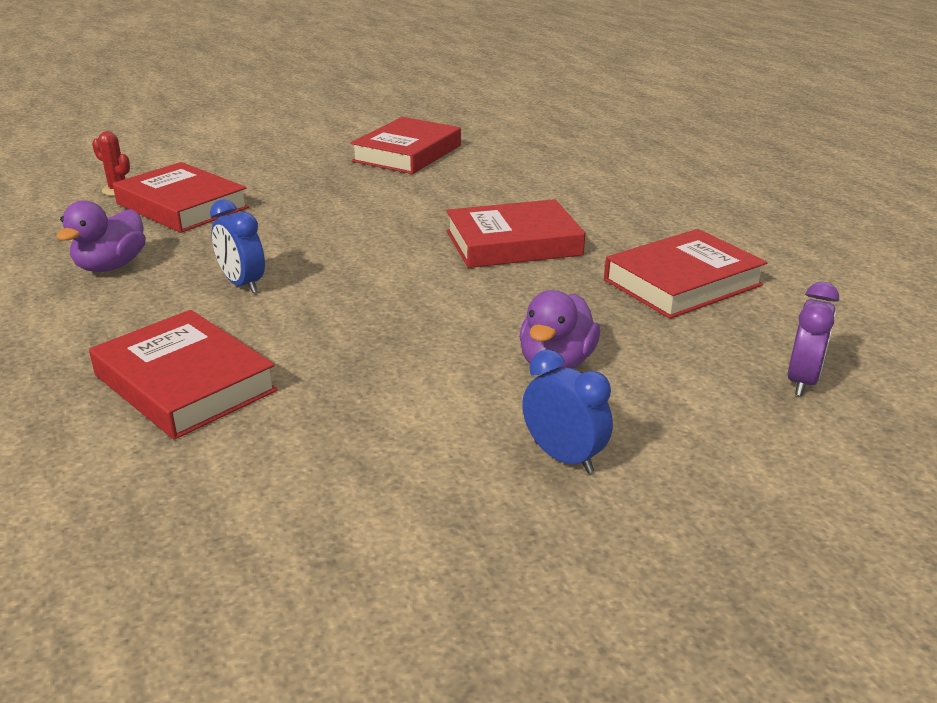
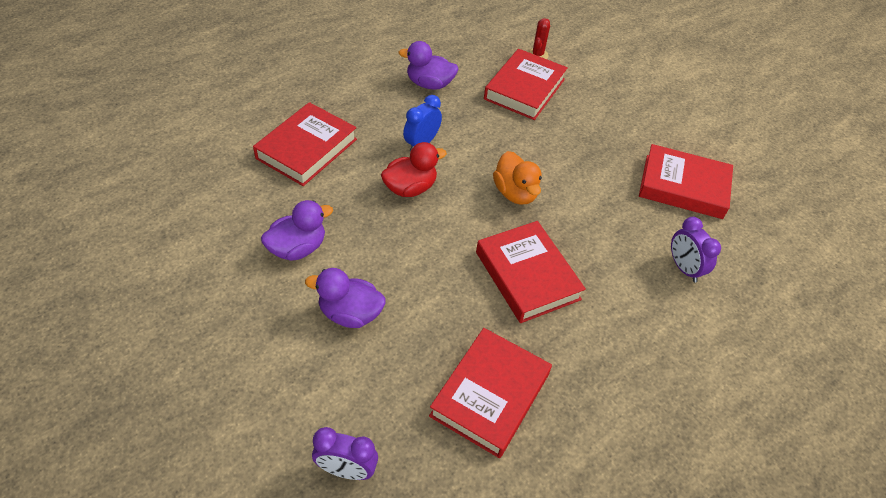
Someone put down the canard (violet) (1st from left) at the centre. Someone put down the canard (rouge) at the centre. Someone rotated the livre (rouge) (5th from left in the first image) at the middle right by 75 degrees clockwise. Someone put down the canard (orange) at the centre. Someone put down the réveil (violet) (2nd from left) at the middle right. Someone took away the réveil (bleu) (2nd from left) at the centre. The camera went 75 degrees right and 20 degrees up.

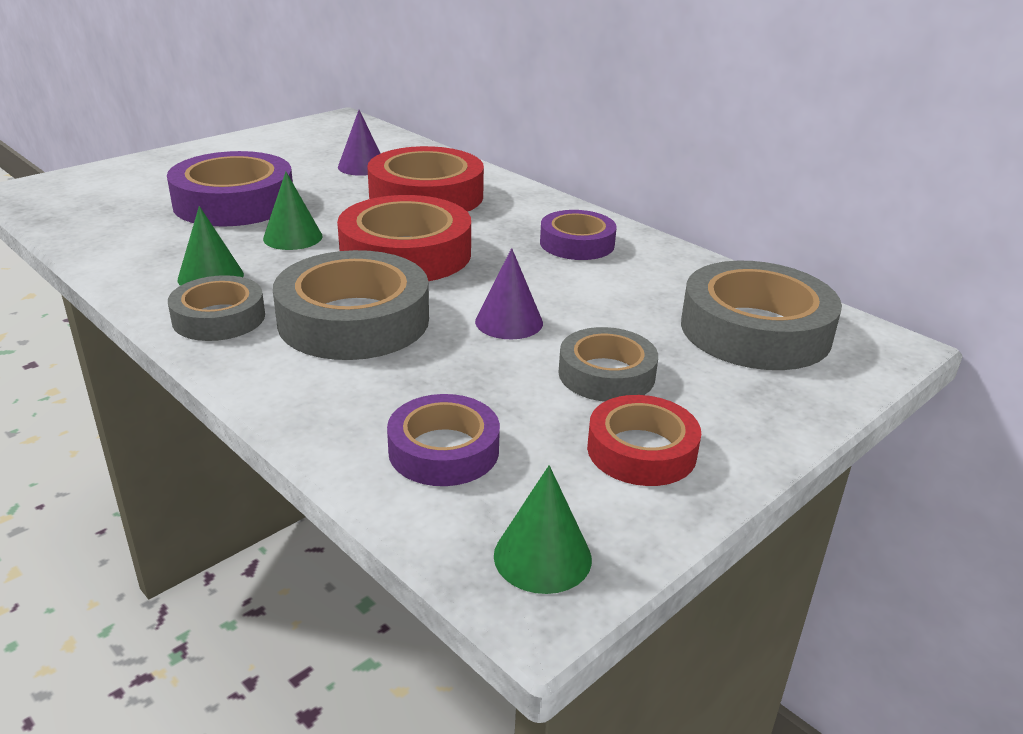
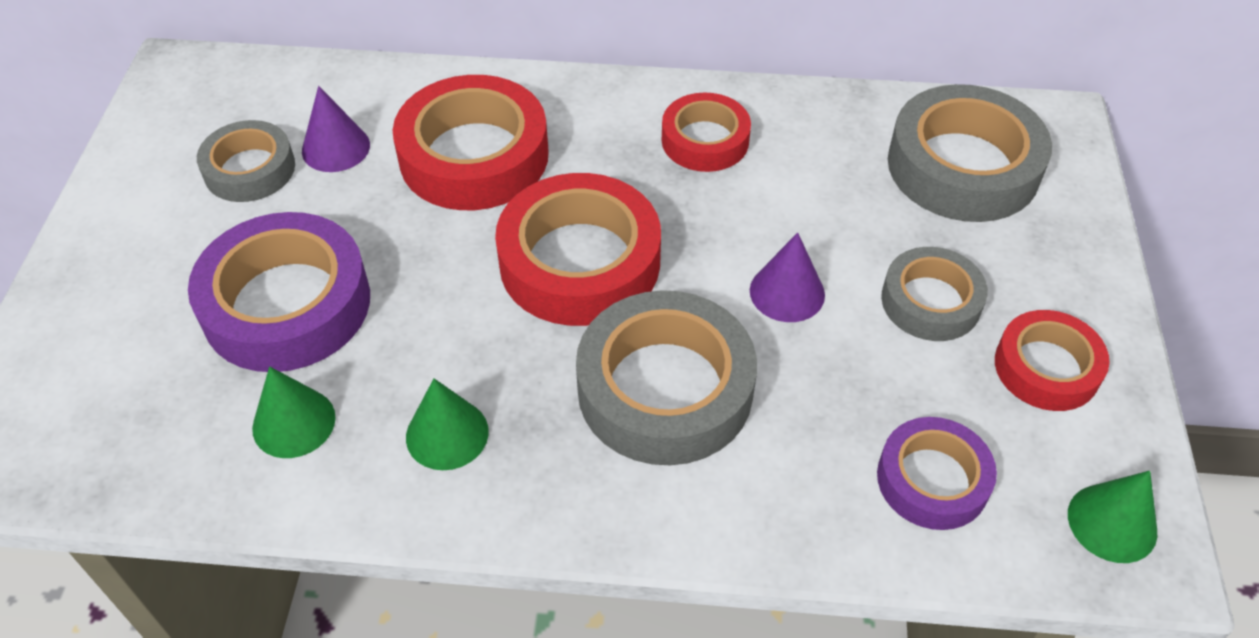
Someone carried the ruban adhésif (gris) (1st from left) from the middle left to the top left. Someone carried the cône (vert) (2nd from left in the first image) from the top left to the middle left. Someone repainted the ruban adhésif (violet) (3rd from left) at the top centre, which became the ruban adhésif (rouge) (3rd from left) at the top centre. The camera went 40 degrees left and 20 degrees up.

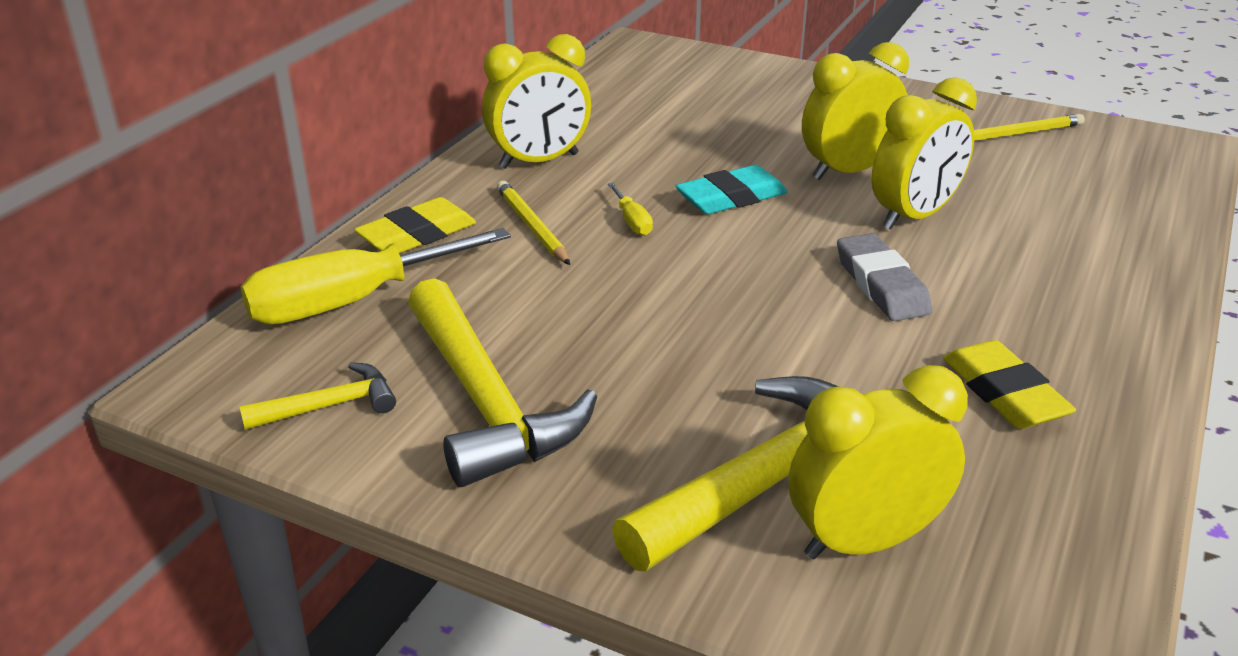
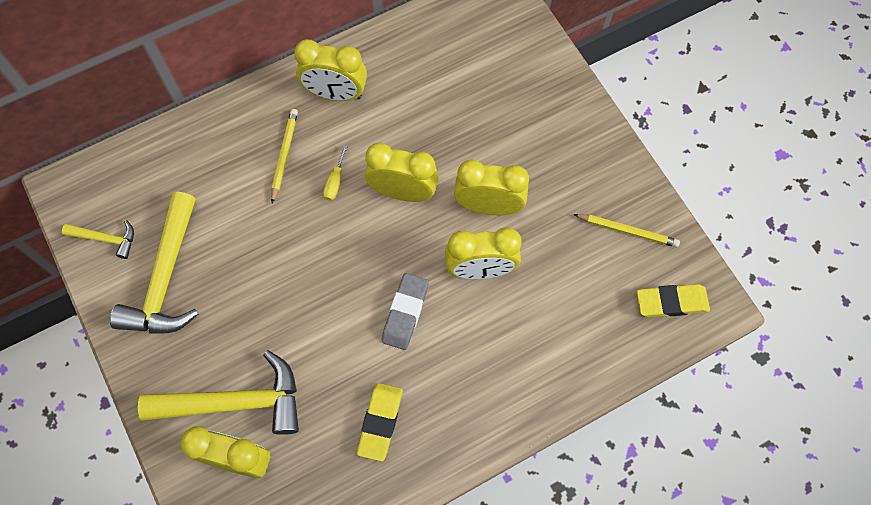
Someone swapped the gomme (turquoise) at the top centre for the réveil (jaune) (3rd from left) at the centre. Someone carried the gomme (jaune) (1st from left in the first image) from the centre to the middle right. Someone took away the tournevis (jaune) (1st from left) at the middle left. The camera went 35 degrees right and 35 degrees up.

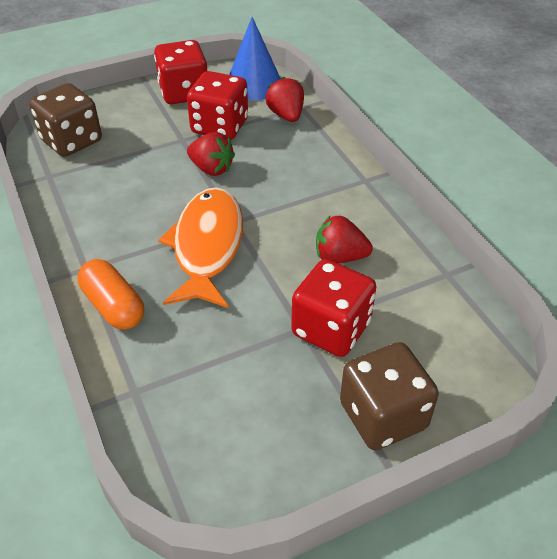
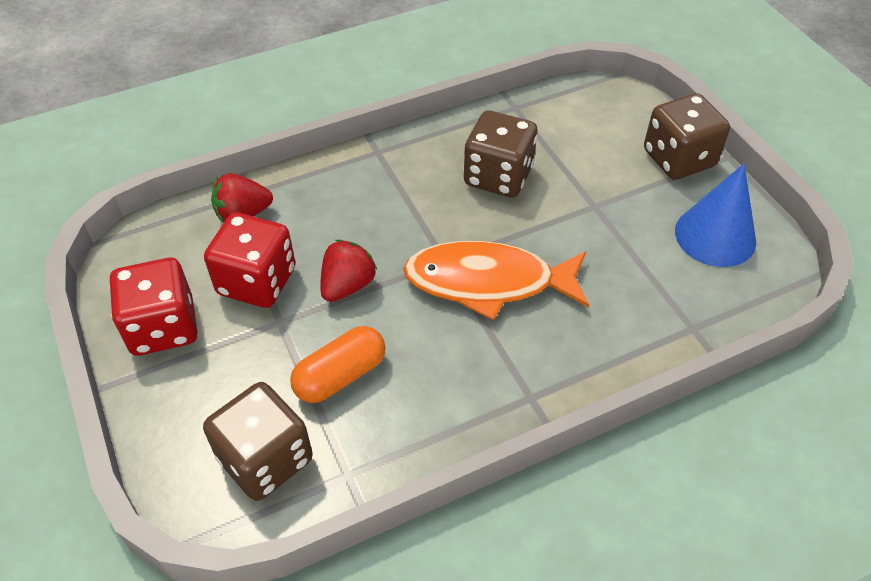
Someone carried the gélule (orange) from the middle left to the centre. Someone swapped the fraise (rouge) (3rd from left) at the centre for the dé (marron) (2nd from left) at the top centre. Someone carried the cône (bleu) from the top centre to the middle right. Someone took away the dé (rouge) (3rd from left) at the centre. The camera went 90 degrees left and 5 degrees up.

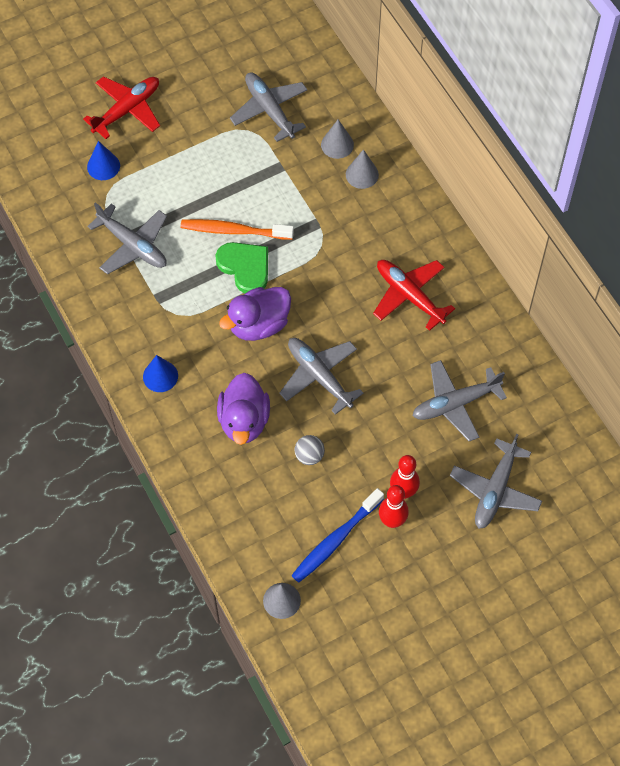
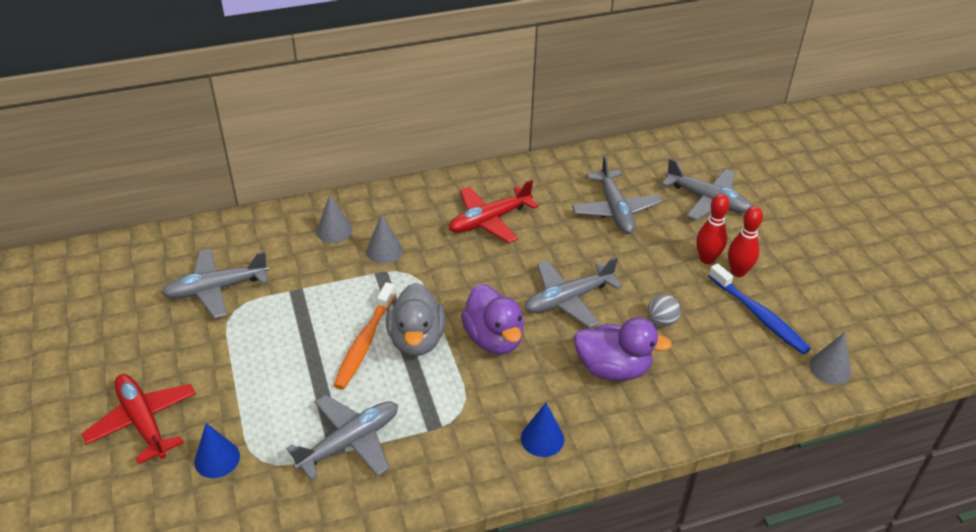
Someone carried the cône (gris) (2nd from left) from the top centre to the centre. Someone swapped the cœur (vert) at the centre for the canard (gris) at the centre. The camera went 80 degrees left and 20 degrees down.

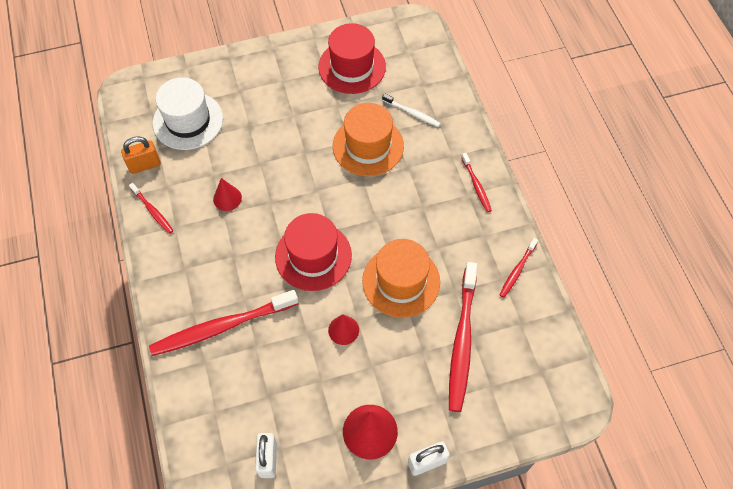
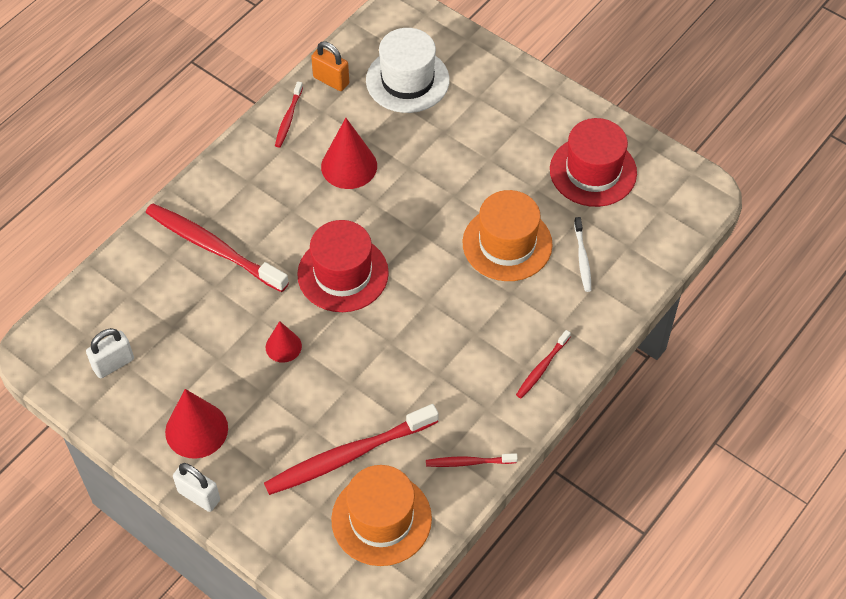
Someone scaled the cône (rouge) (1st from left in the first image) at the middle left by 1.67. Someone carried the chapeau (orange) (2nd from left in the first image) from the centre to the bottom centre. The camera went 55 degrees right and 5 degrees down.

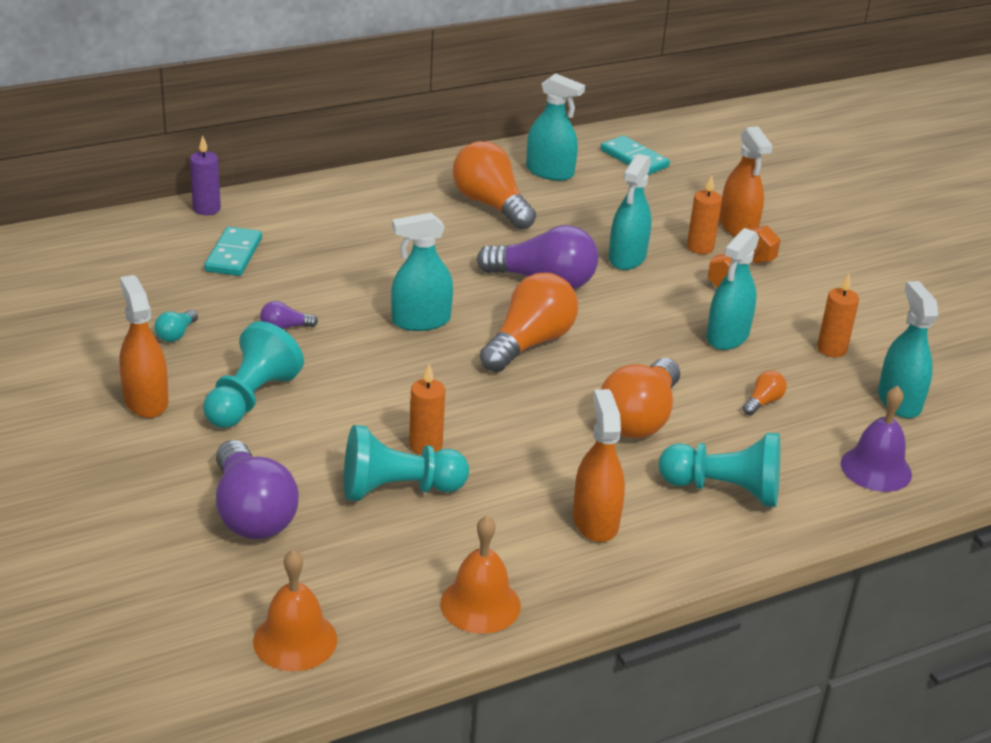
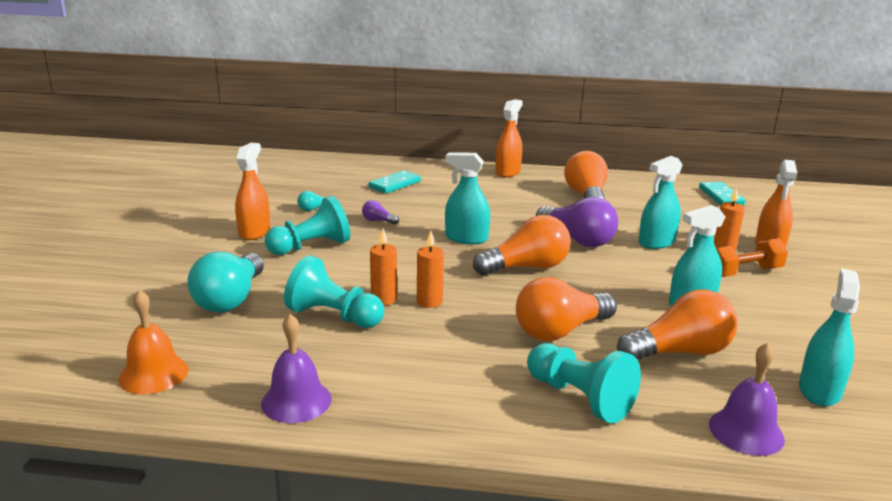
Someone repainted the ampoule (violet) (1st from left) at the middle left, which became the ampoule (turquoise) (1st from left) at the middle left. Someone repainted the cloche (orange) (2nd from left) at the bottom centre, which became the cloche (violet) (1st from left) at the bottom left. Someone carried the bougie (orange) (3rd from left in the first image) from the middle right to the centre. Someone carried the vaporisateur (orange) (2nd from left) from the centre to the top centre. Someone scaled the ampoule (orange) (4th from left) at the middle right by 2.28. Someone took away the bougie (violet) at the top left. Someone took away the vaporisateur (turquoise) (2nd from left) at the top centre. The camera went 35 degrees right and 10 degrees down.

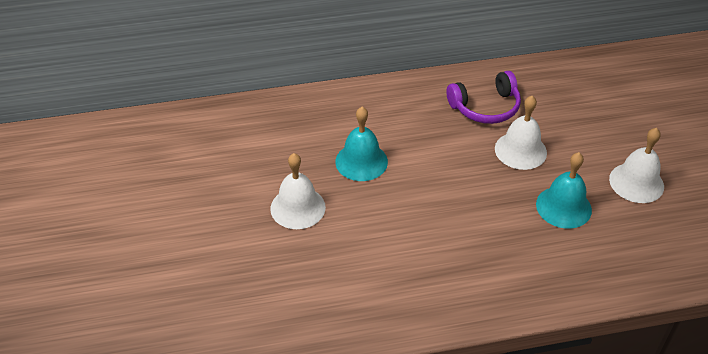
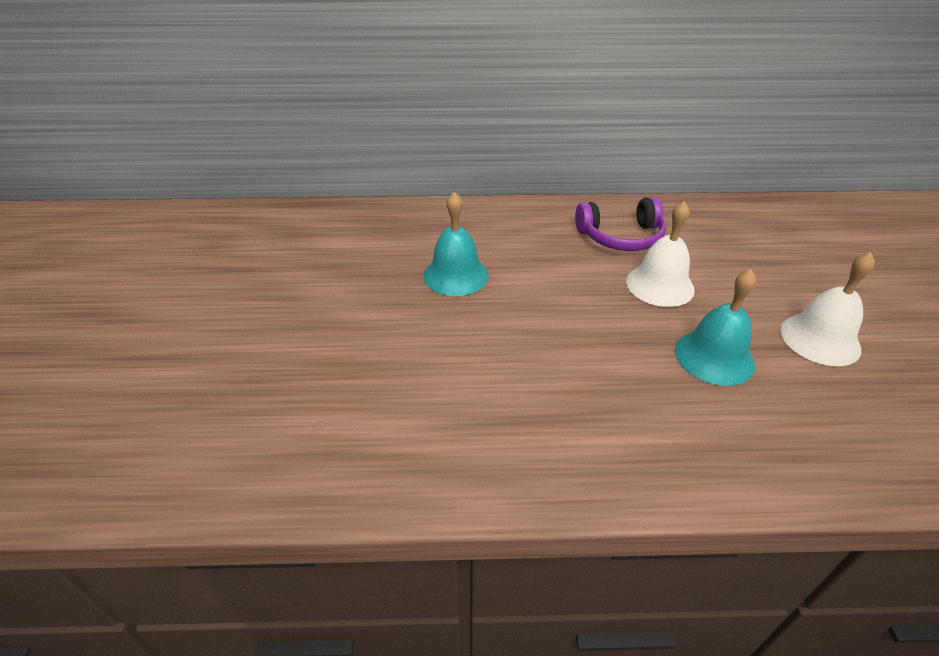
Someone took away the cloche (blanc) (1st from left) at the centre. The camera went 10 degrees right and 5 degrees down.

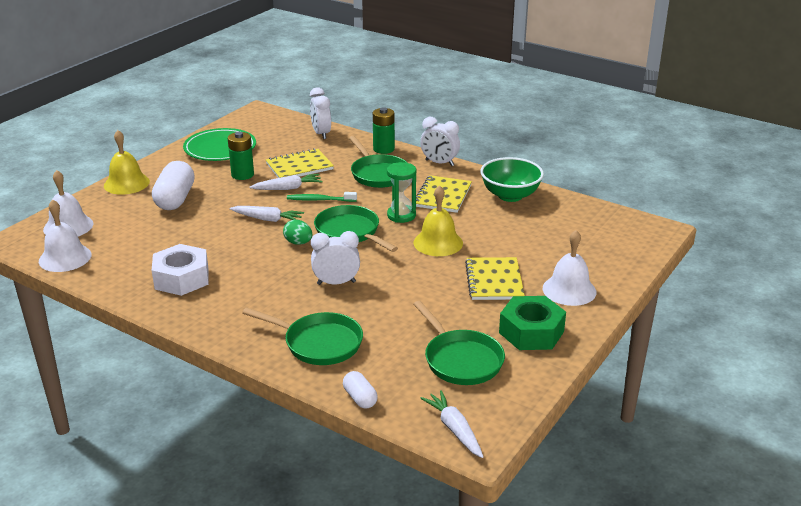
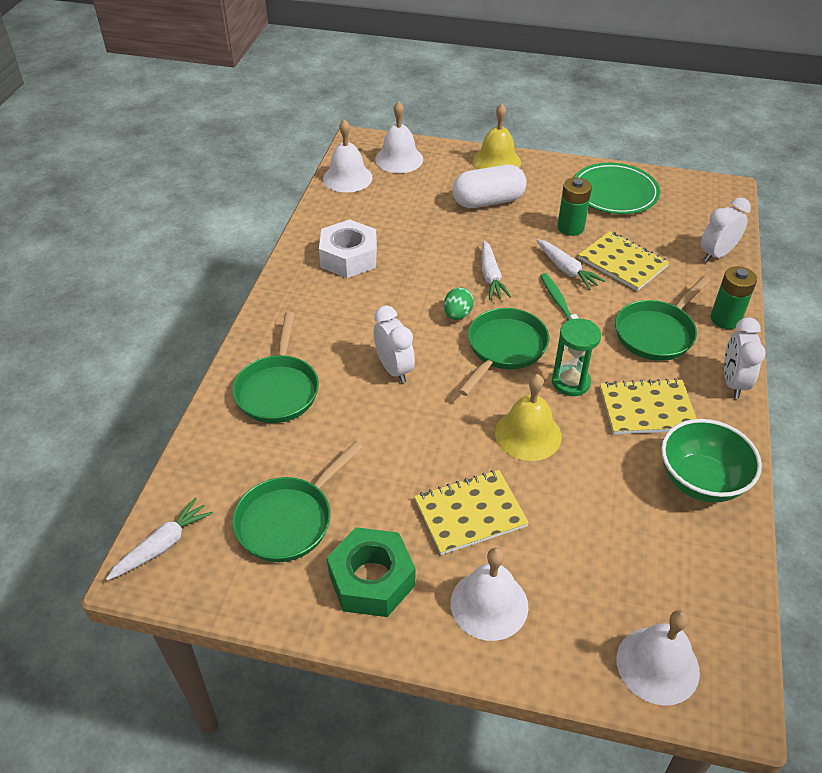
Someone put down the cloche (blanc) (4th from left) at the bottom right. Someone took away the gélule (blanc) (2nd from left) at the bottom centre. The camera went 70 degrees right and 15 degrees up.

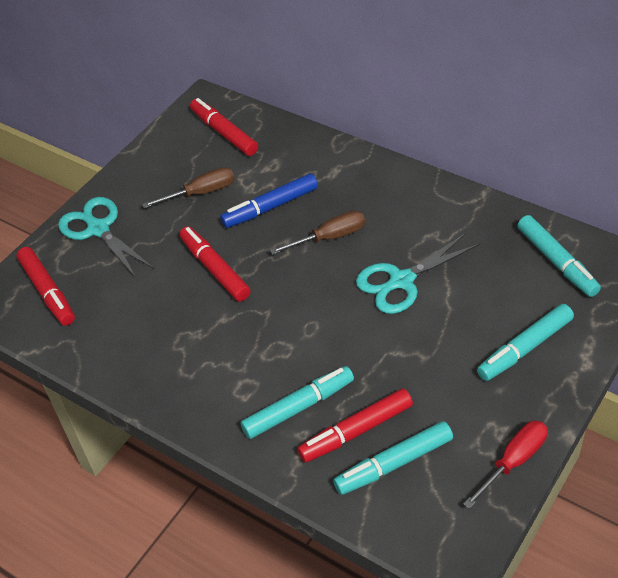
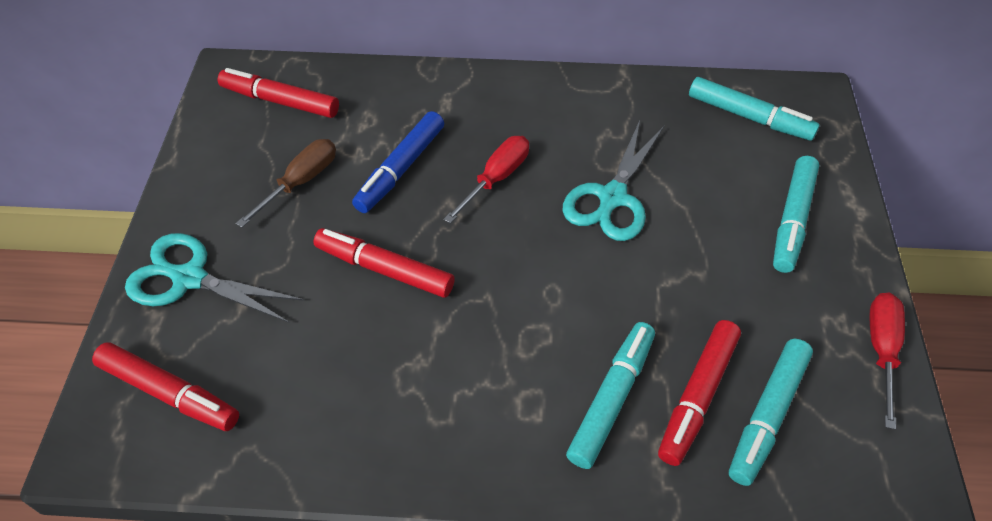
Someone repainted the tournevis (marron) (2nd from left) at the centre, which became the tournevis (rouge) (1st from left) at the centre. The camera went 35 degrees left and 5 degrees up.

